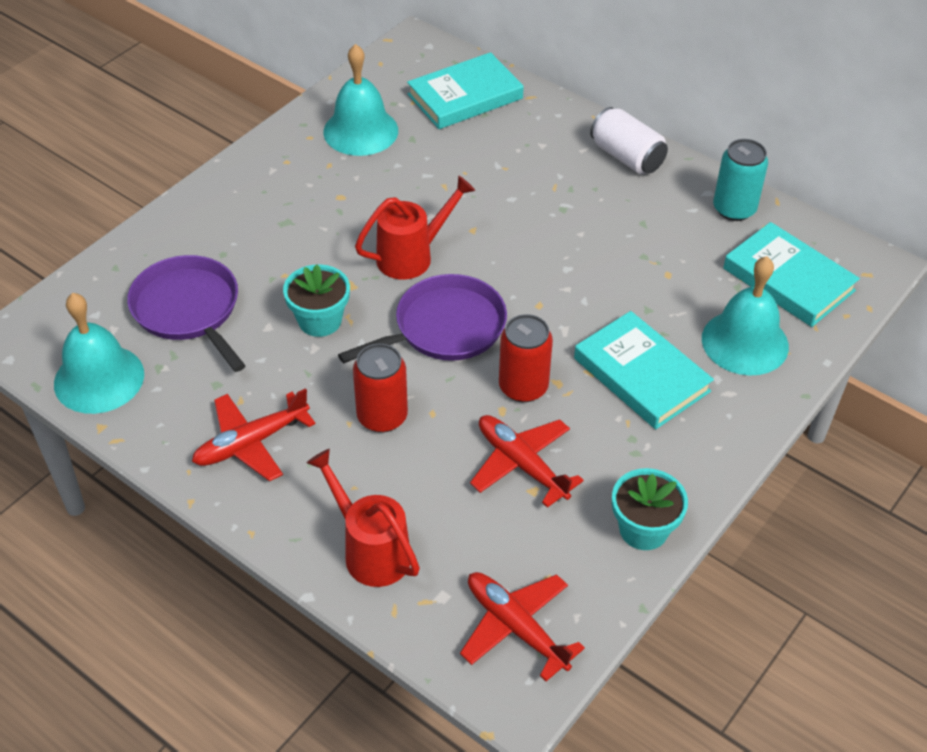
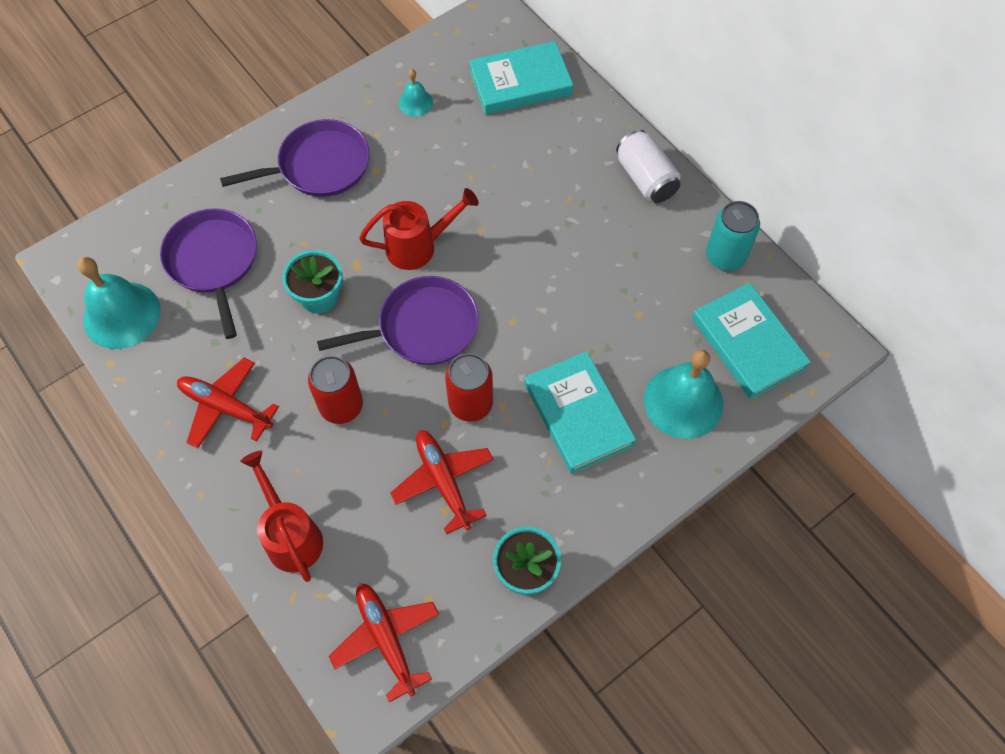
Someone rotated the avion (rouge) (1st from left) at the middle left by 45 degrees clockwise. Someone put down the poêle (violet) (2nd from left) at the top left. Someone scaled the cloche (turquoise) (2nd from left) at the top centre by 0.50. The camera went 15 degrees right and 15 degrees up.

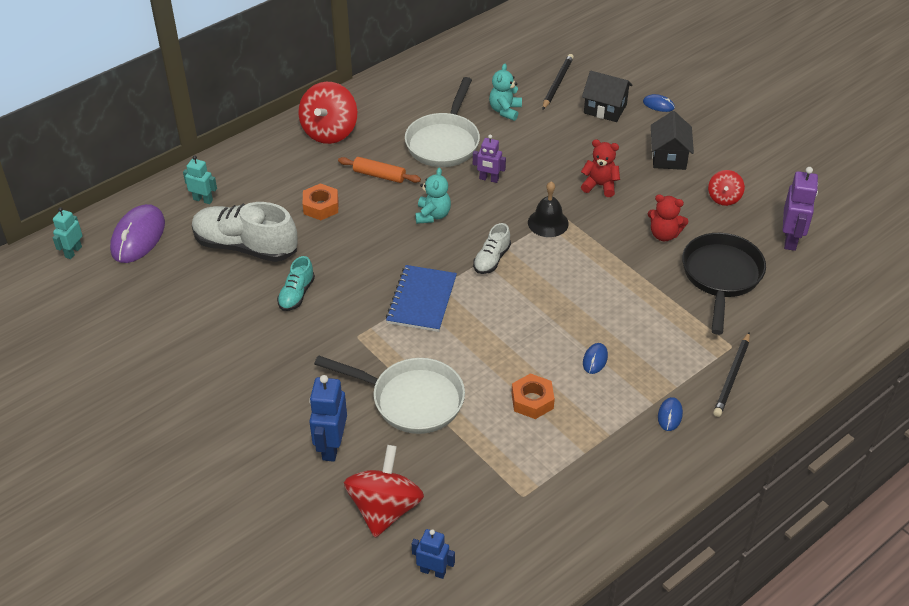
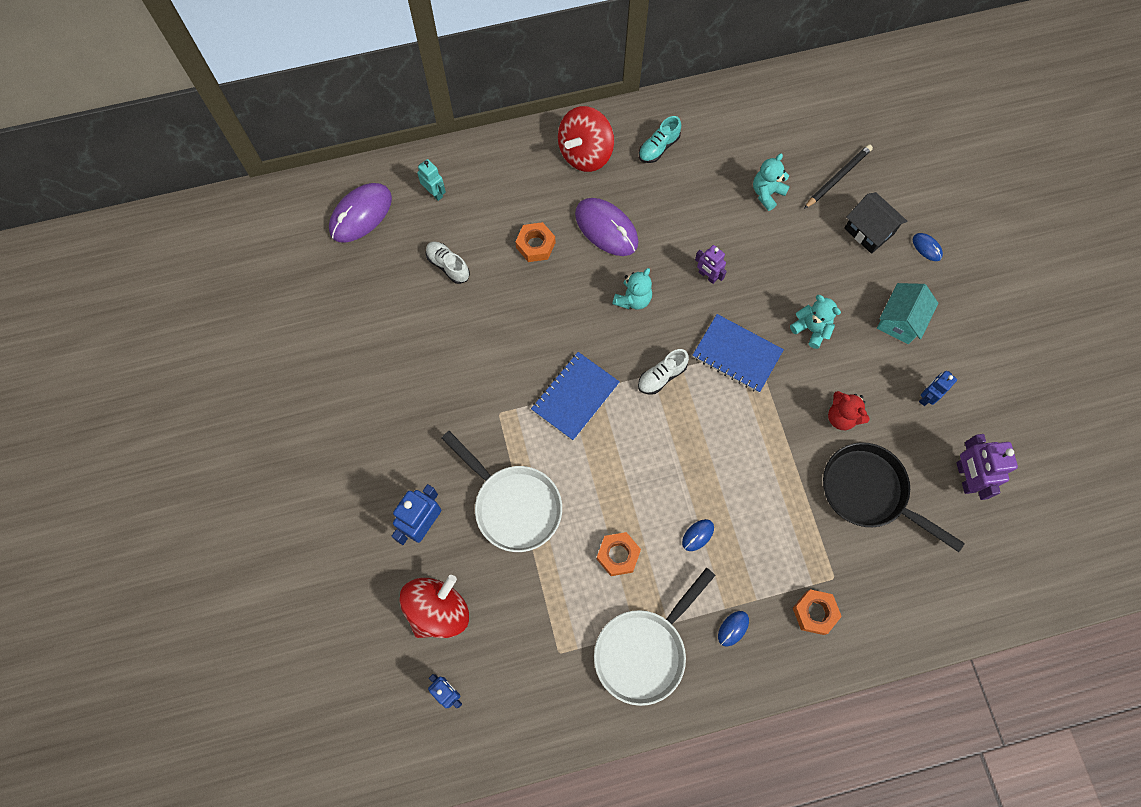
Someone scaled the chaussure (blanc) (1st from left) at the middle left by 0.51. Someone swapped the rouleau à pâtisserie (orange) at the top centre for the souris (violet) (2nd from left) at the top centre. Someone carried the poêle (blanc) (2nd from left) from the top centre to the bottom centre. Someone carried the chaussure (turquoise) from the middle left to the top centre. Someone swapped the cloche (noir) at the centre for the carnet (bleu) (2nd from left) at the centre. Someone repainted the ours en peluche (rouge) (1st from left) at the top centre, which became the ours en peluche (turquoise) (3rd from left) at the middle right. Someone swapped the crayon (noir) (2nd from left) at the middle right for the écrou (orange) (3rd from left) at the bottom right. Someone rotated the poêle (noir) at the middle right by 90 degrees counterclockwise. Someone repainted the maison (noir) (2nd from left) at the top right, which became the maison (turquoise) at the middle right. Someone swapped the toupie (rouge) (3rd from left) at the top right for the robot (bleu) (3rd from left) at the middle right. Someone rotated the robot (violet) (2nd from left) at the middle right by 135 degrees clockwise. Someone took away the robot (turquoise) (1st from left) at the middle left. The camera went 25 degrees right and 25 degrees up.

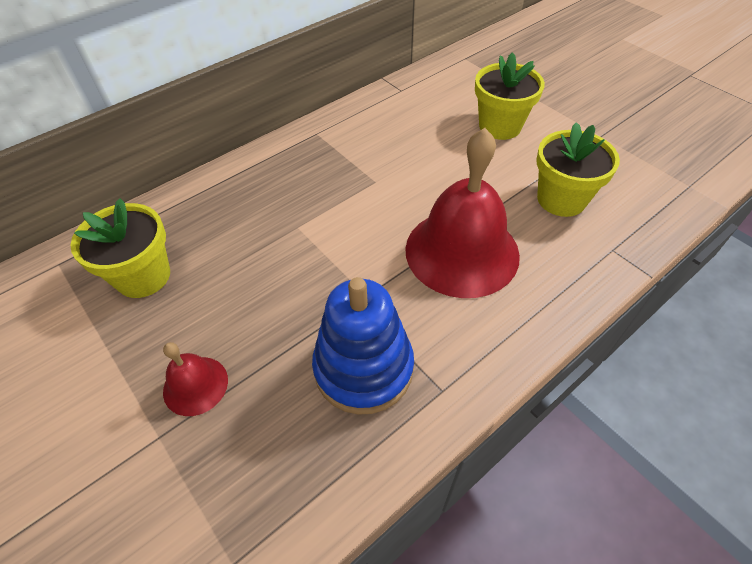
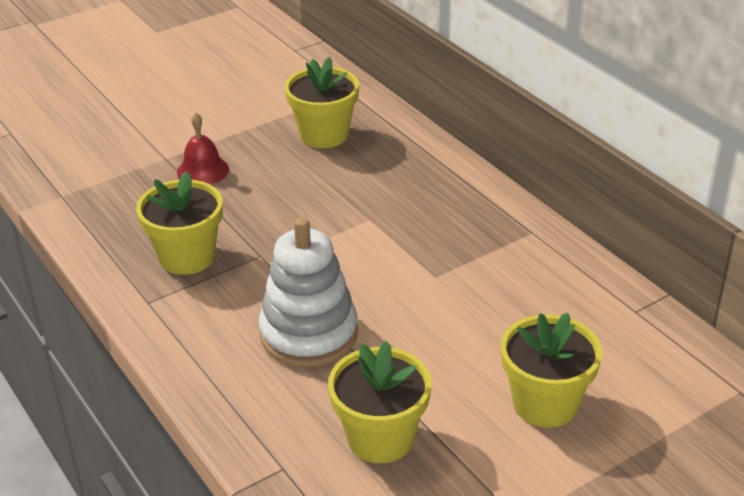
Someone swapped the jouet à empiler (bleu) at the centre for the pot de fleurs (jaune) (1st from left) at the middle left. Someone swapped the cloche (rouge) (2nd from left) at the centre for the jouet à empiler (blanc) at the centre. The camera went 95 degrees right and 15 degrees down.

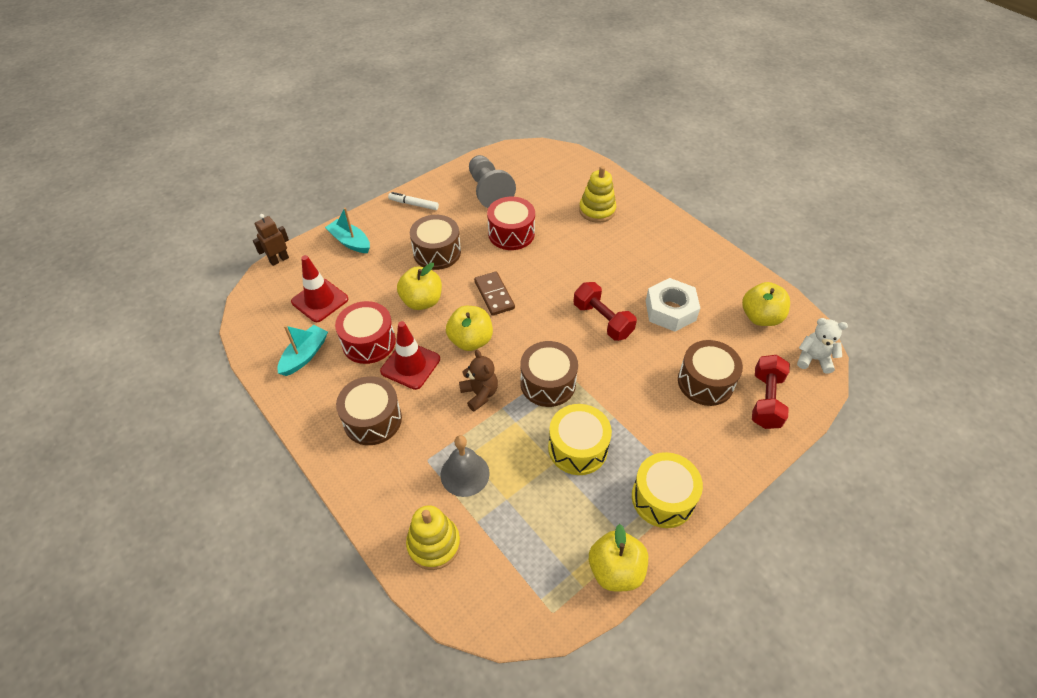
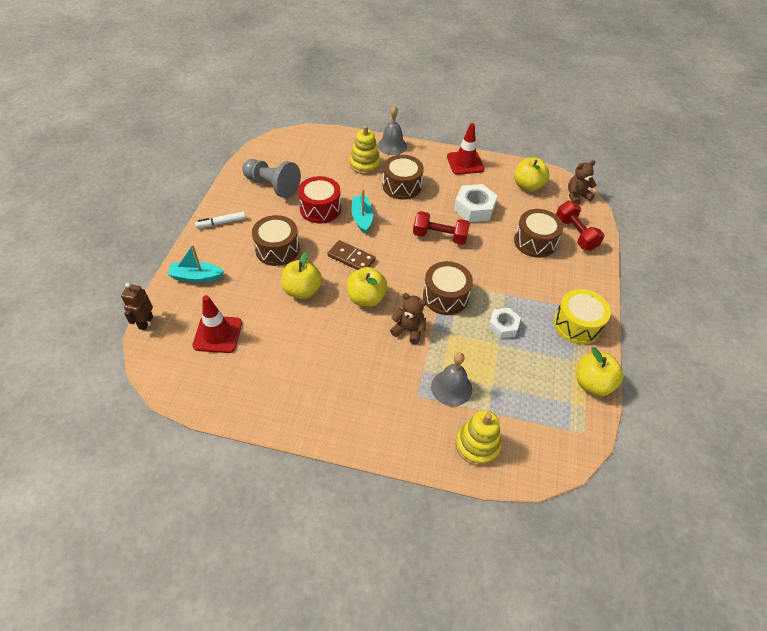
Someone carried the bateau (turquoise) (1st from left in the first image) from the middle left to the centre. Someone put down the cloche (gris) (1st from left) at the top centre. Someone carried the tambour (marron) (1st from left in the first image) from the centre to the top centre. Someone carried the cône de chantier (rouge) (2nd from left) from the centre to the top centre. Someone swapped the tambour (jaune) (1st from left) at the centre for the écrou (blanc) (2nd from left) at the centre. Someone repainted the ours en peluche (blanc) at the middle right, which became the ours en peluche (marron) (2nd from left) at the top right. Someone took away the tambour (rouge) (1st from left) at the centre. The camera went 40 degrees left and 0 degrees up.

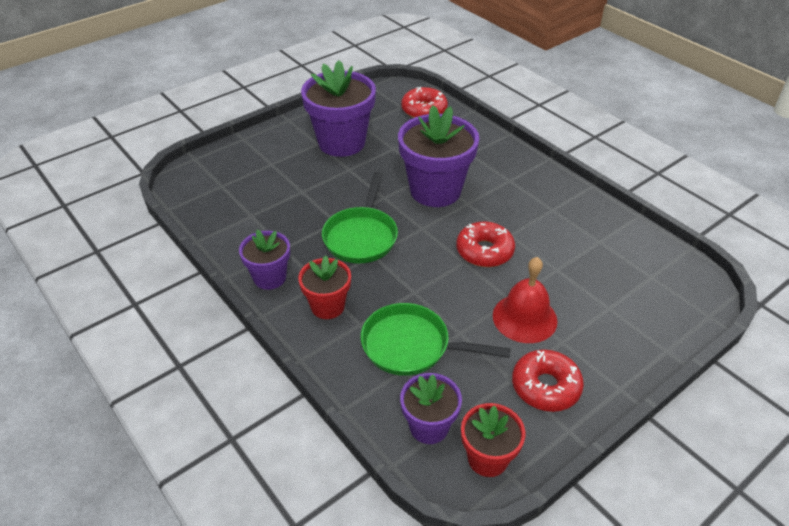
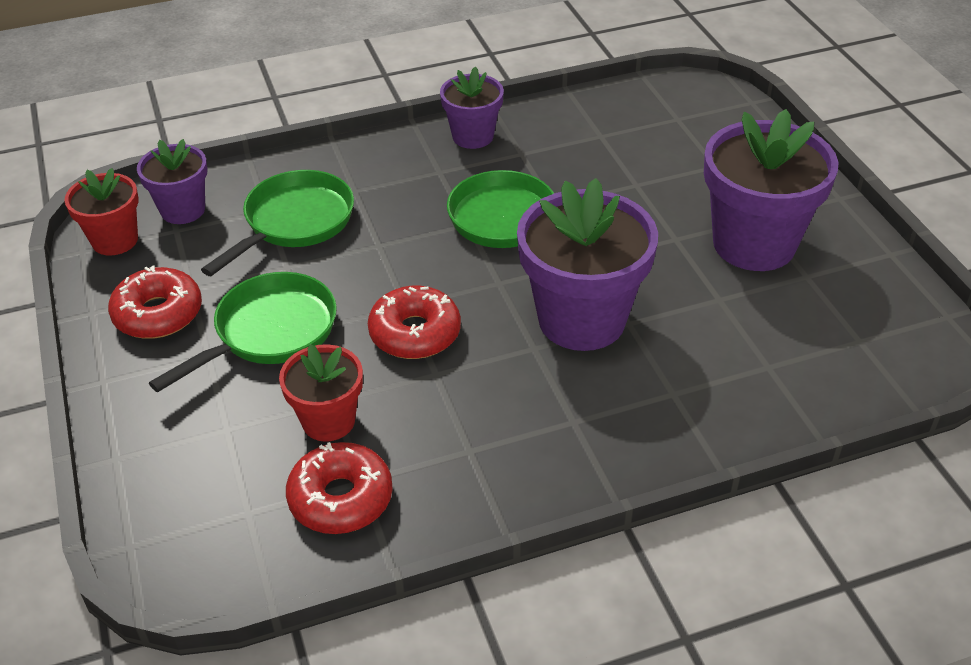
Someone swapped the cloche (rouge) at the centre for the poêle (vert) (1st from left) at the middle left. Someone carried the pot de fleurs (rouge) (1st from left in the first image) from the centre to the middle left. Someone carried the beignet (rouge) (1st from left in the first image) from the top centre to the bottom centre. The camera went 110 degrees right and 0 degrees up.

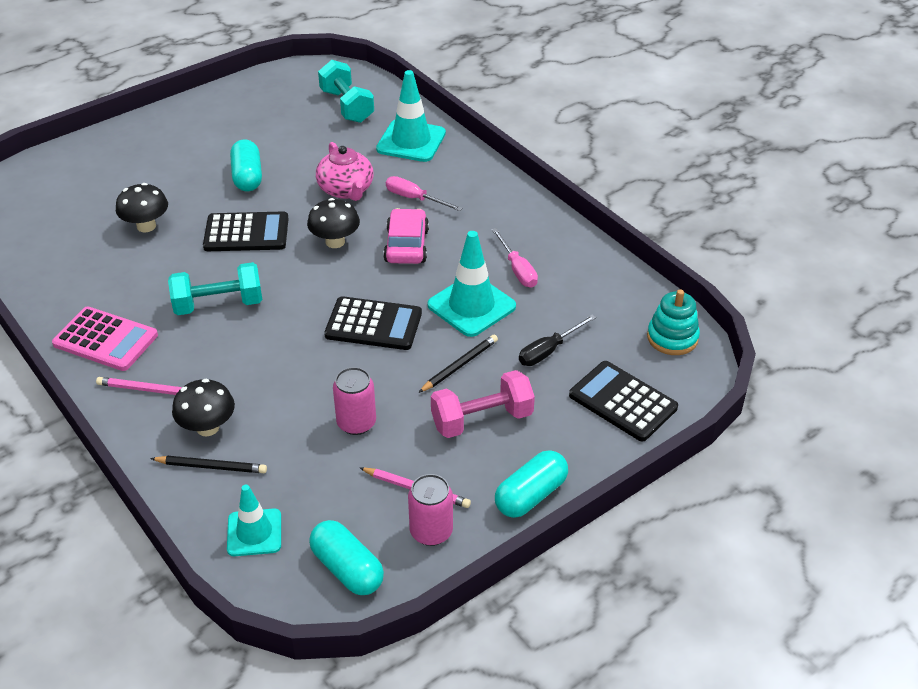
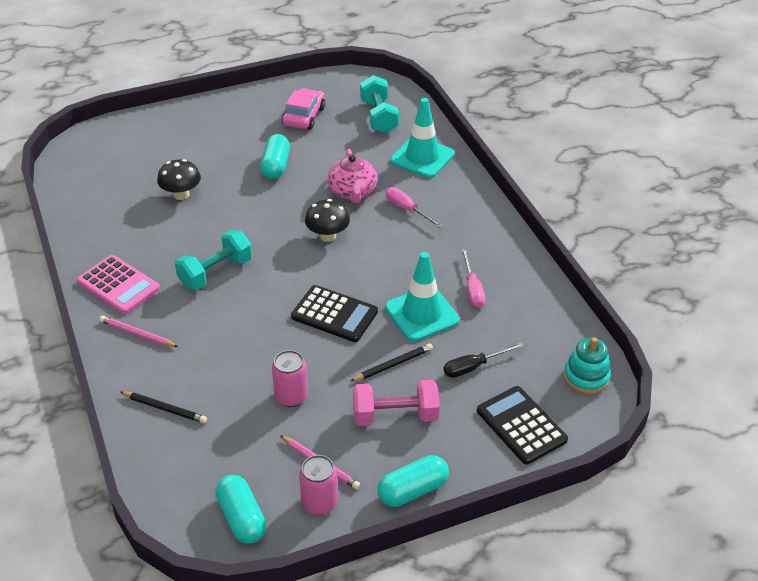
Someone rotated the haltère (turquoise) (1st from left) at the middle left by 45 degrees counterclockwise. Someone carried the voiture (rose) from the centre to the top centre. Someone took away the champignon (noir) (2nd from left) at the middle left. Someone took away the calculatrice (noir) (1st from left) at the middle left. Someone took away the cône de chantier (turquoise) (1st from left) at the bottom left. The camera went 15 degrees right and 0 degrees up.

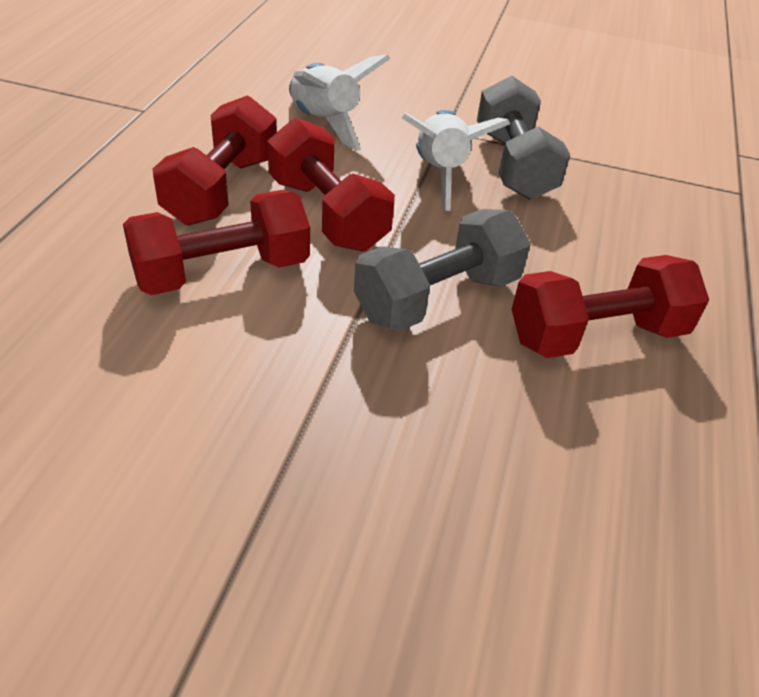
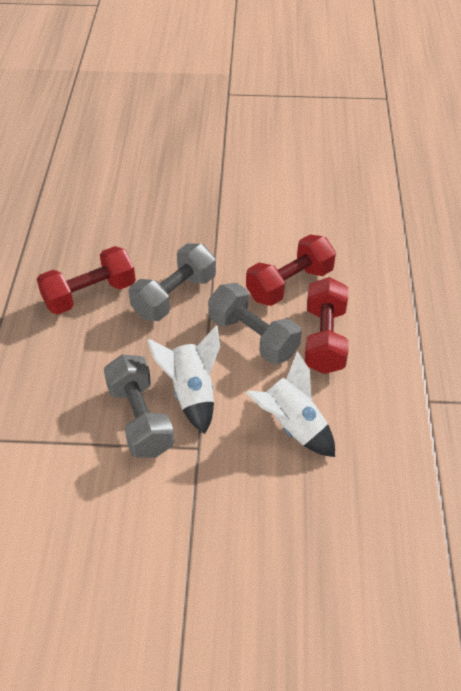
Someone repainted the haltère (rouge) (3rd from left) at the top centre, which became the haltère (gris) (3rd from left) at the centre. The camera went 170 degrees right and 5 degrees up.

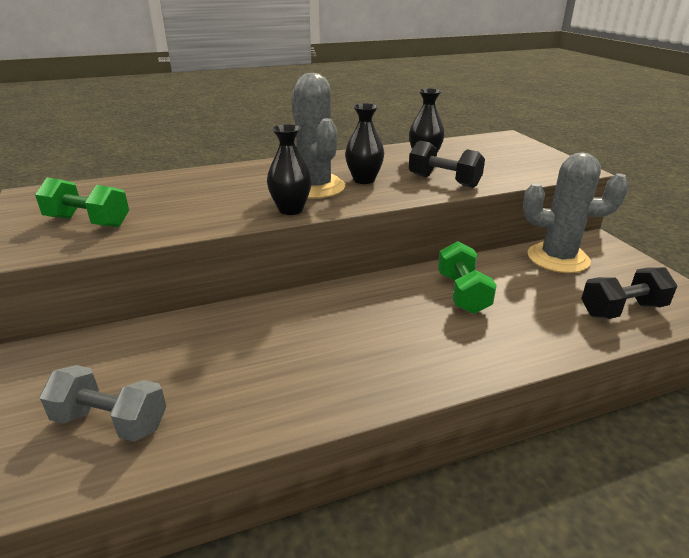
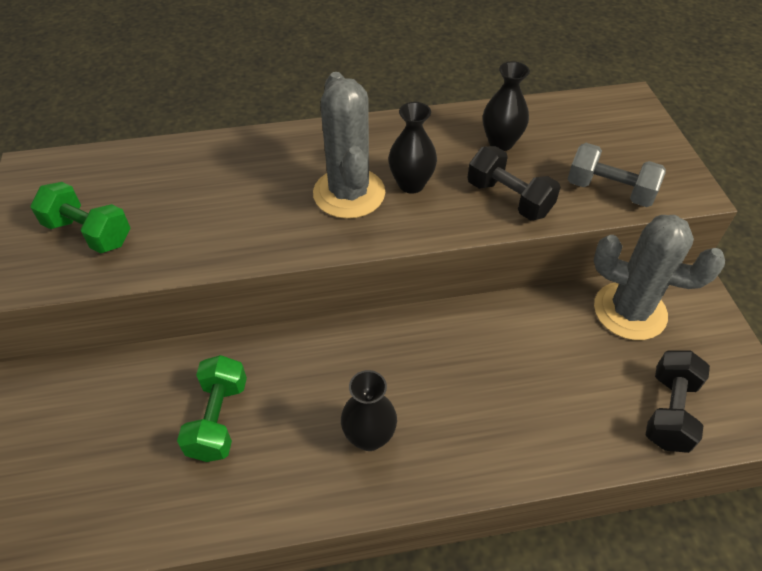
Someone carried the haltère (vert) (2nd from left) from the middle right to the bottom left. Someone carried the vase (noir) (1st from left) from the top centre to the bottom centre. Someone carried the haltère (gris) from the bottom left to the top right. Someone rotated the haltère (noir) (2nd from left) at the middle right by 60 degrees counterclockwise. The camera went 10 degrees right and 20 degrees up.

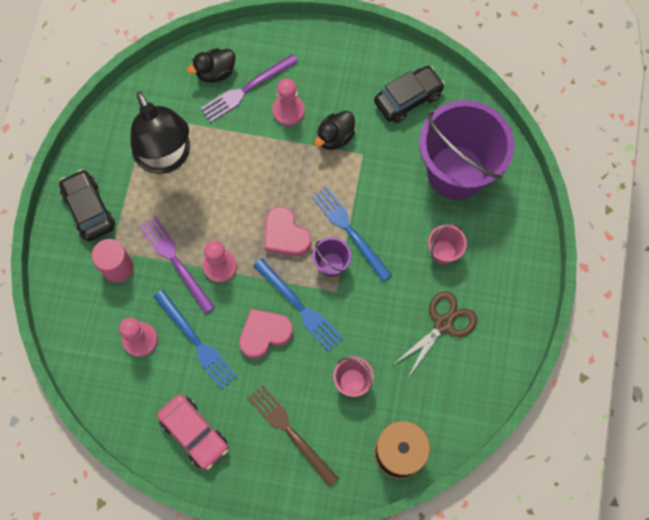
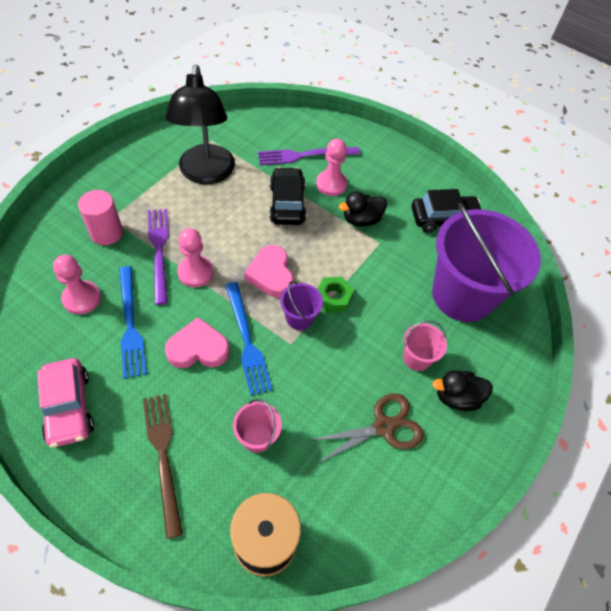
Someone carried the voiture (noir) (1st from left) from the middle left to the top centre. Someone swapped the fourchette (bleu) (3rd from left) at the centre for the écrou (vert) at the centre. Someone carried the canard (noir) (1st from left in the first image) from the top left to the middle right. The camera went 20 degrees right and 15 degrees down.

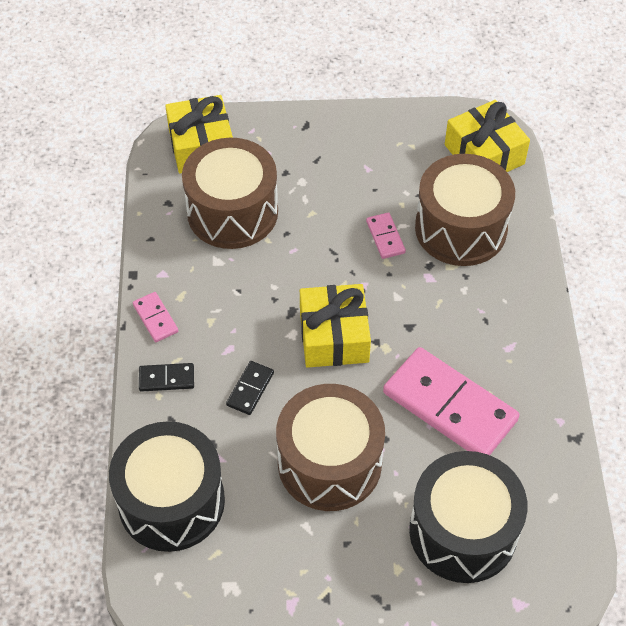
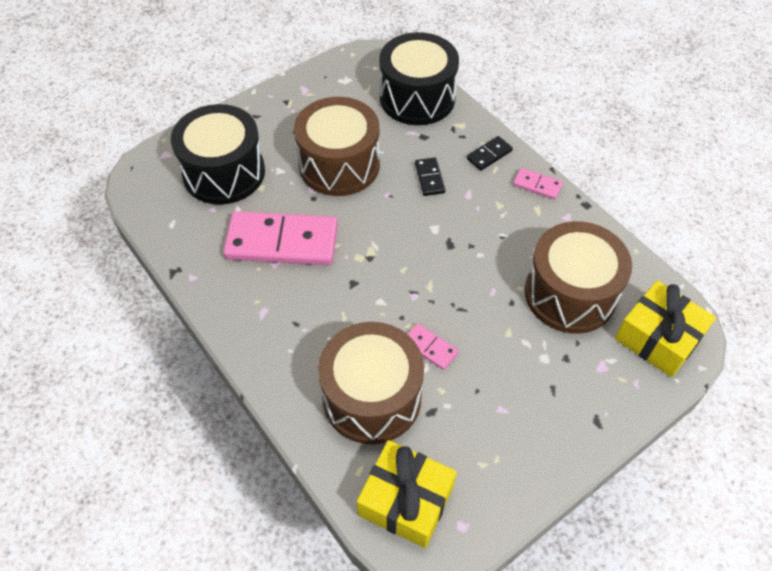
Someone took away the cadeau (jaune) (2nd from left) at the centre. The camera went 145 degrees right and 0 degrees up.

